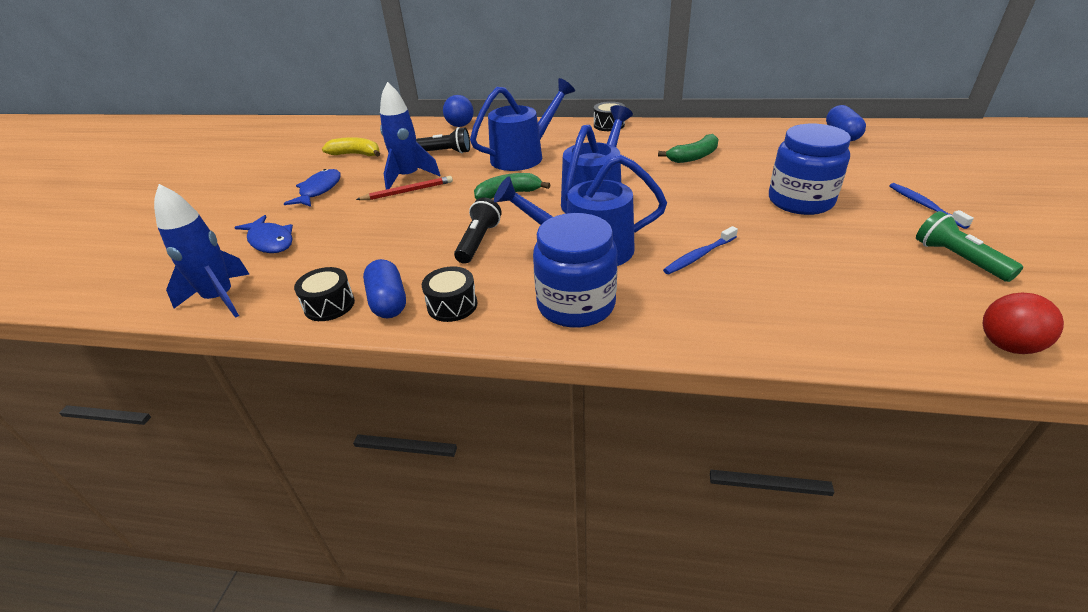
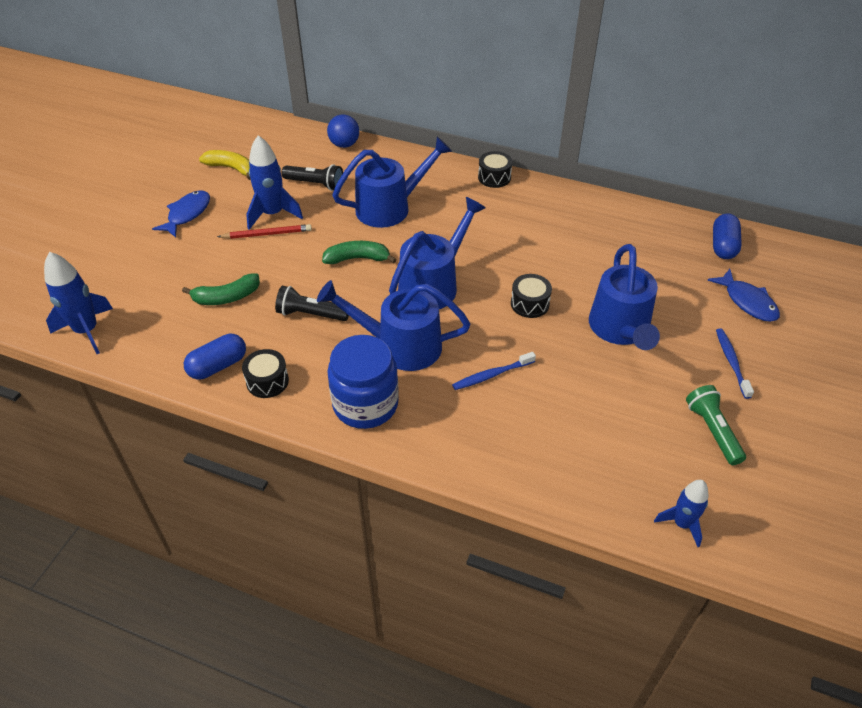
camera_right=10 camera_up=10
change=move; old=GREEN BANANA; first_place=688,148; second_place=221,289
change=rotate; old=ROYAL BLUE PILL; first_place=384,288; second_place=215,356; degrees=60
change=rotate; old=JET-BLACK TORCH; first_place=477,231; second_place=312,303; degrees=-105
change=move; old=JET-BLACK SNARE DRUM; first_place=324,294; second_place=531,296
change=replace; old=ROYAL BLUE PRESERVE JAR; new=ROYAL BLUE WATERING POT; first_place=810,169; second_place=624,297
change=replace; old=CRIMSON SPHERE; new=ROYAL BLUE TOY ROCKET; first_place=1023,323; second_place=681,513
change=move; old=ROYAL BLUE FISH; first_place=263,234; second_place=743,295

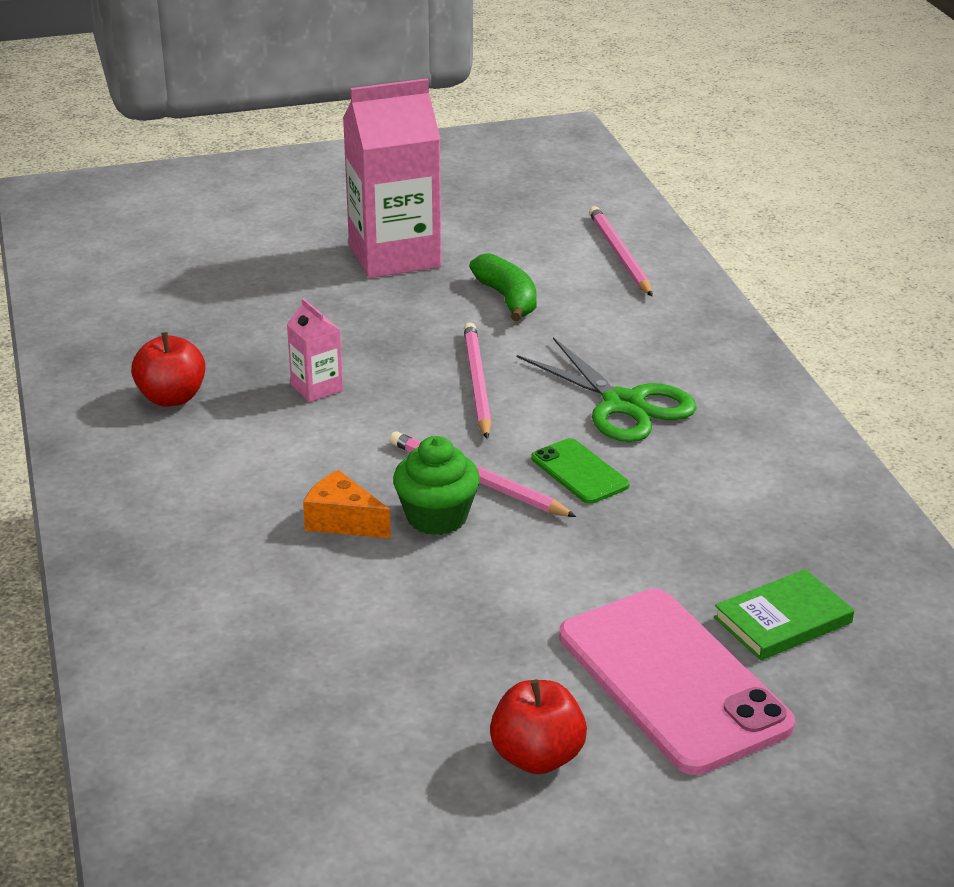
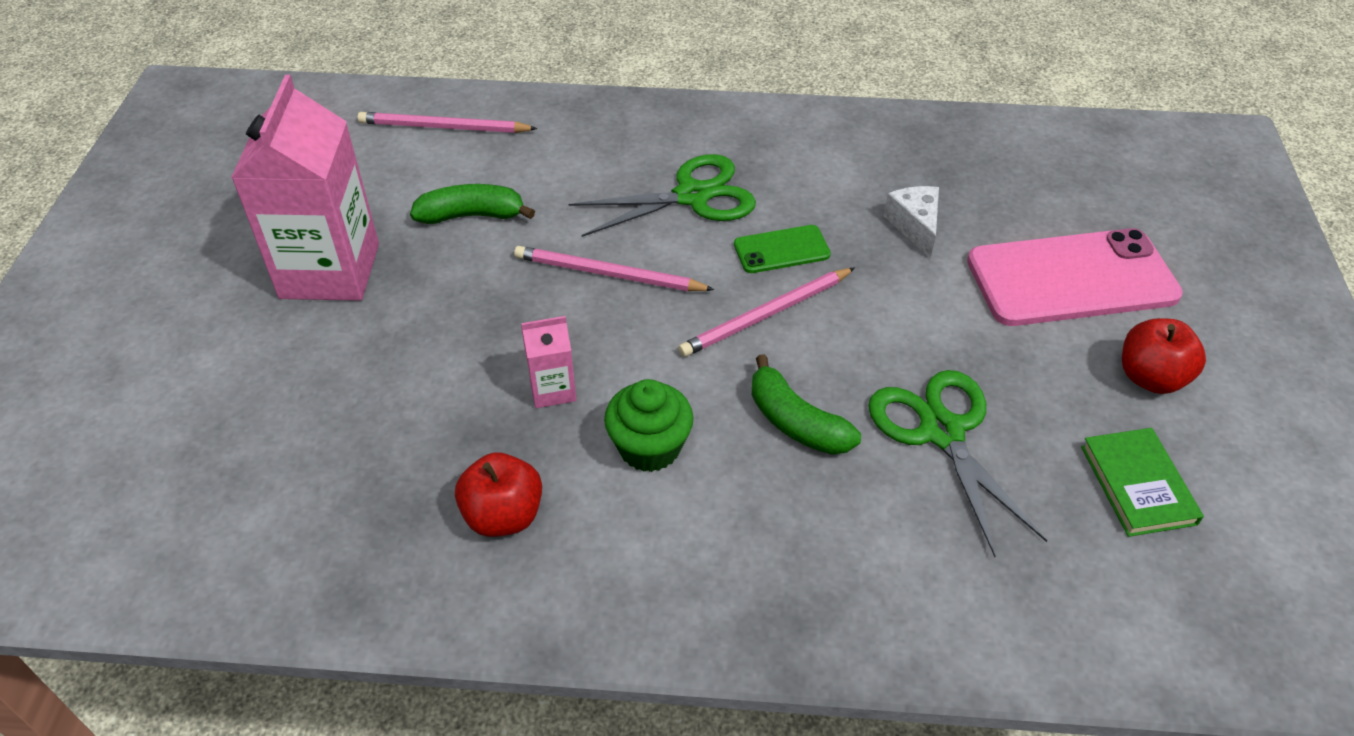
camera_right=-70 camera_up=15
change=move; old=GREEN FAIRY CAKE; first_place=436,485; second_place=648,425
change=replace; old=ORANGE-COLOURED PIECE OF CHEESE; new=GREEN BANANA; first_place=347,504; second_place=806,404
change=insert; new=GREEN PAIR OF SCISSORS; second_place=957,463
change=insert; new=WHITE PIECE OF CHEESE; second_place=911,222
change=move; old=GREEN BOOK; first_place=784,614; second_place=1142,482

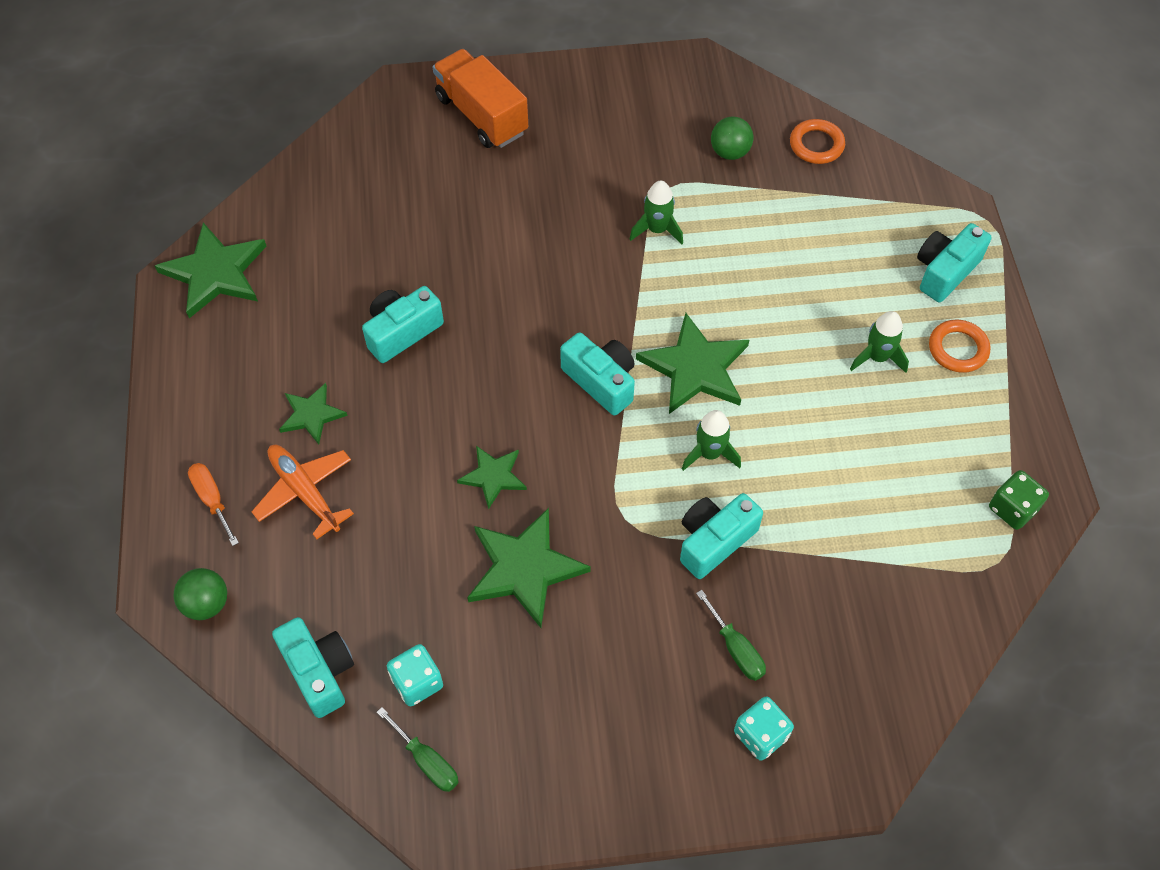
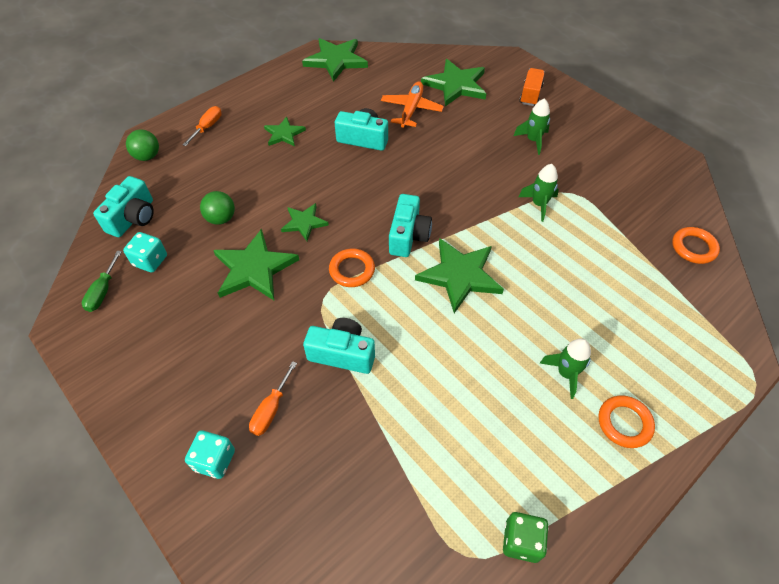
camera_right=55 camera_up=-5
change=move; old=GREEN SPHERE; first_place=732,138; second_place=217,208
change=recolor; old=GREEN HAND SCREWDRIVER; new=ORANGE-COLOURED HAND SCREWDRIVER; first_place=731,635; second_place=273,398
change=insert; new=ORANGE-COLOURED TORUS; second_place=352,268
change=move; old=ORANGE-COLOURED AEROPLANE; first_place=302,492; second_place=412,104
change=insert; new=GREEN STAR SHAPE; second_place=453,82
change=move; old=GREEN TOY ROCKET; first_place=711,440; second_place=531,126
change=resize; old=ORANGE-COLOURED TOY TRUCK; first_place=480,98; second_place=532,87; factor=0.59
change=delete; old=TURQUOISE PHOTO CAMERA; first_place=954,262

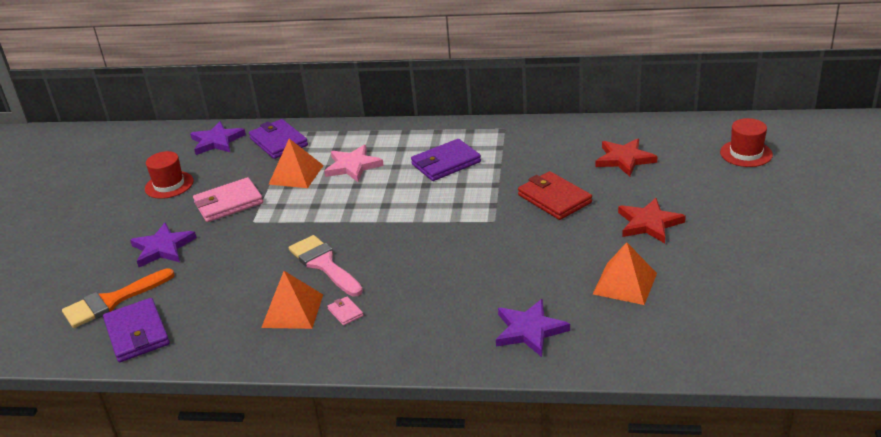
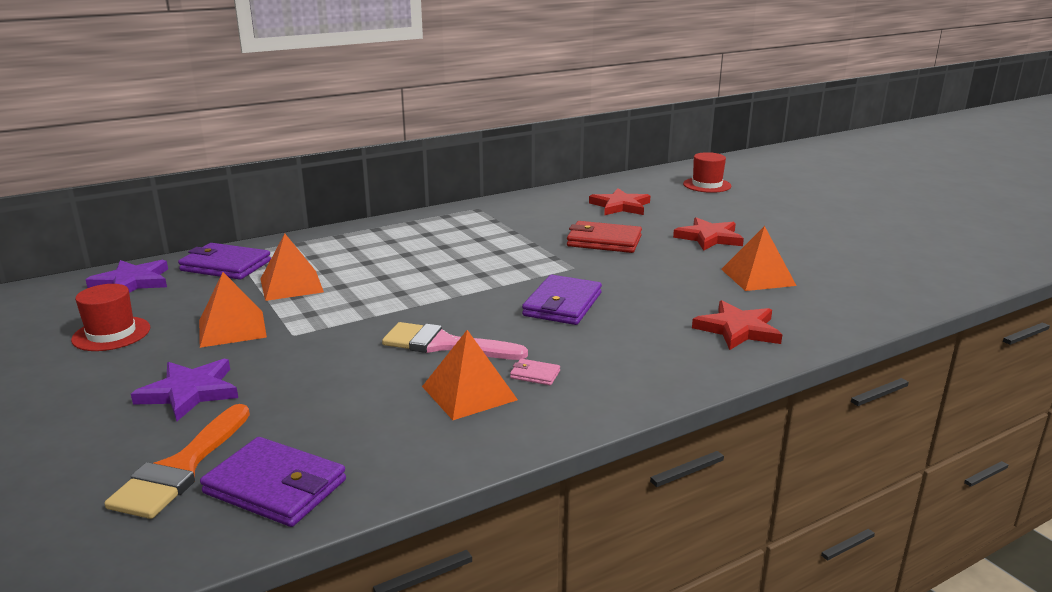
camera_right=-40 camera_up=-10
change=replace; old=ROSE-PINK BILLFOLD; new=ORANGE-COLOURED SOLID PYRAMID; first_place=228,199; second_place=233,310
change=move; old=PURPLE BILLFOLD; first_place=446,160; second_place=562,300
change=recolor; old=PURPLE STAR SHAPE; new=CRIMSON STAR SHAPE; first_place=533,328; second_place=737,325
change=delete; old=ROSE-PINK STAR SHAPE; first_place=354,163

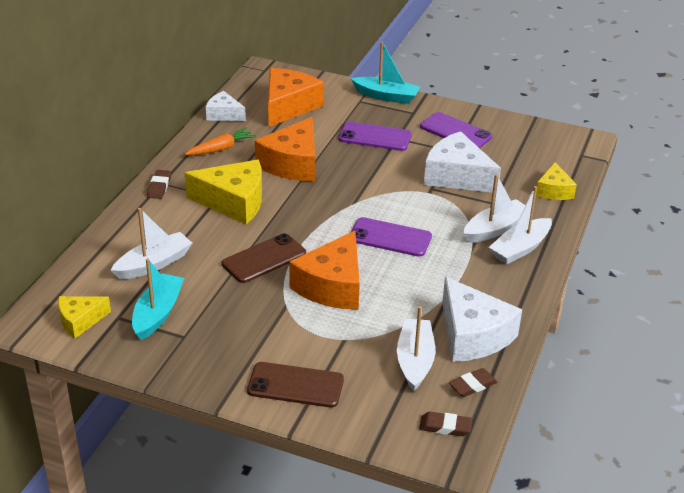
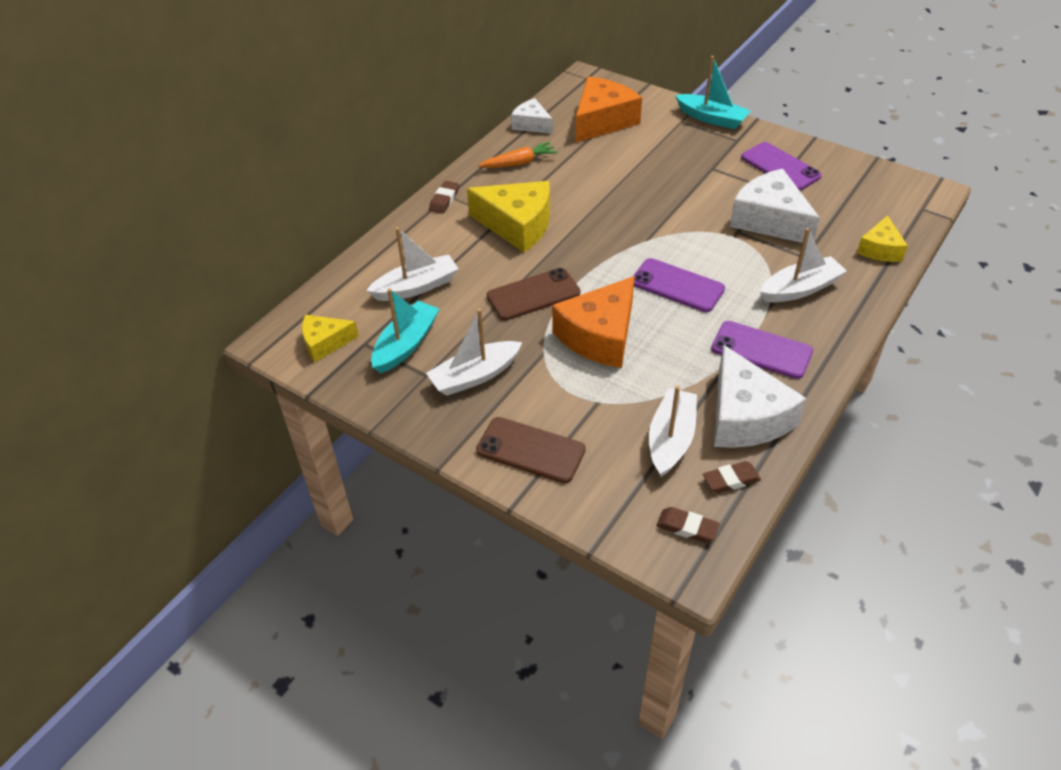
camera_right=15 camera_up=10
change=move; old=WHITE TOY BOAT; first_place=520,225; second_place=474,352
change=move; old=PURPLE SMARTPHONE; first_place=375,136; second_place=762,350
change=delete; old=ORANGE-COLOURED PIECE OF CHEESE; first_place=285,149

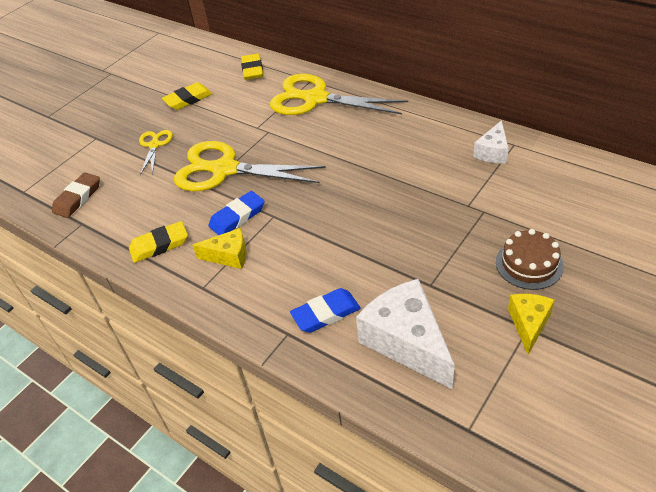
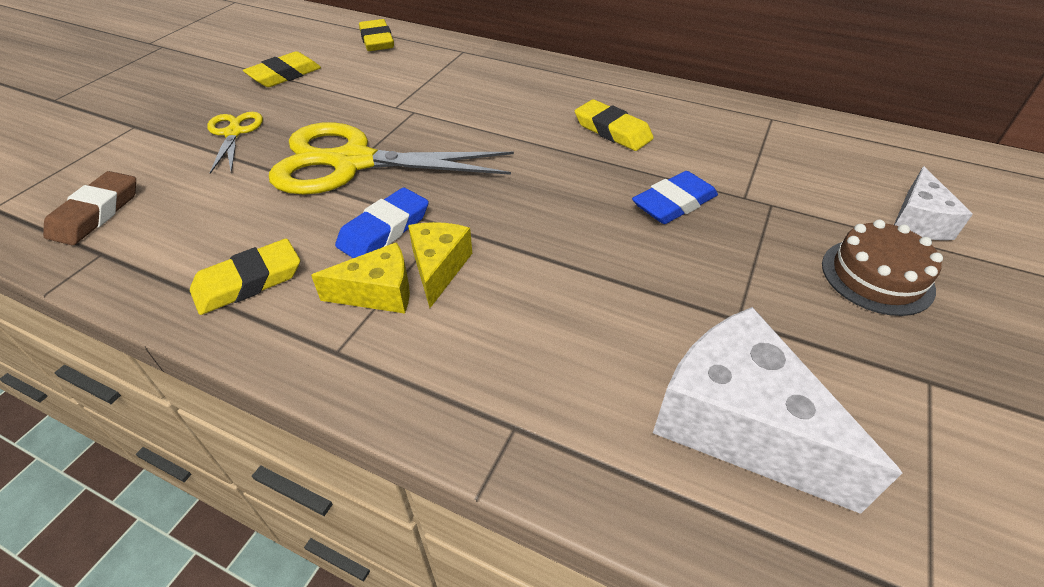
camera_right=-15 camera_up=0
change=move; old=BRIGHT YELLOW PIECE OF CHEESE; first_place=531,324; second_place=440,265
change=insert; new=BRIGHT YELLOW ERASER; second_place=614,125
change=move; old=ROYAL BLUE ERASER; first_place=325,310; second_place=675,197
change=move; old=WHITE PIECE OF CHEESE; first_place=491,141; second_place=933,203
change=delete; old=BRIGHT YELLOW PAIR OF SCISSORS; first_place=339,94

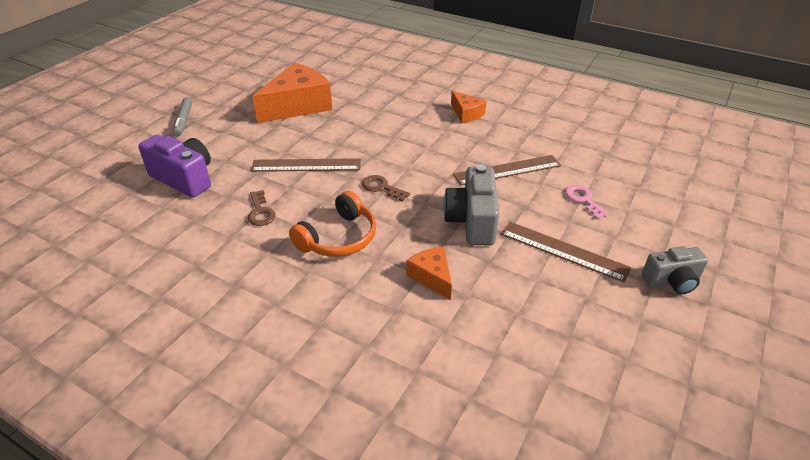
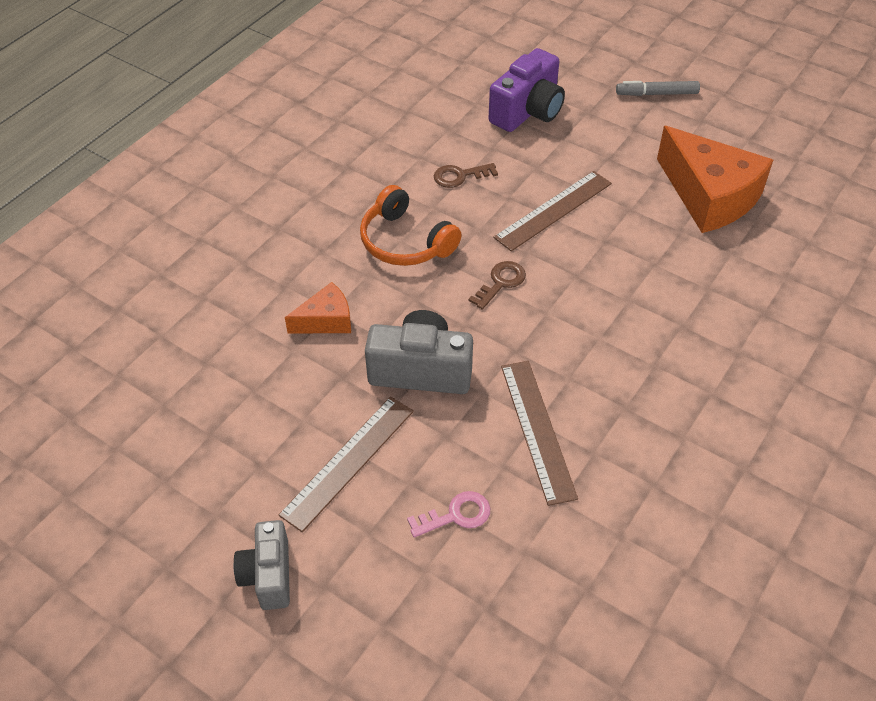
camera_right=95 camera_up=10
change=rotate; old=DARK BROWN RULER; first_place=306,165; second_place=552,211; degrees=45
change=delete; old=ORANGE-COLOURED PIECE OF CHEESE; first_place=469,107

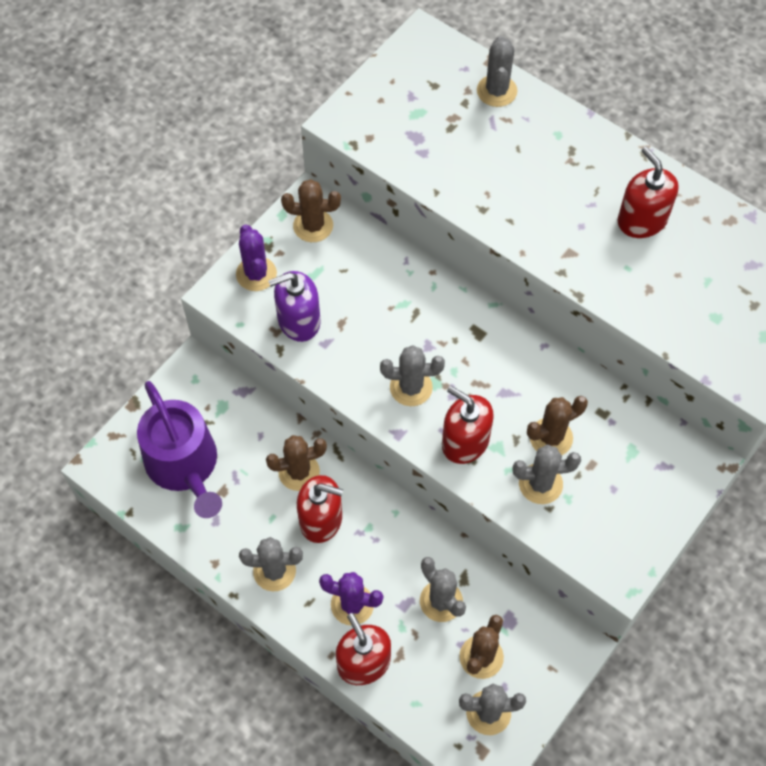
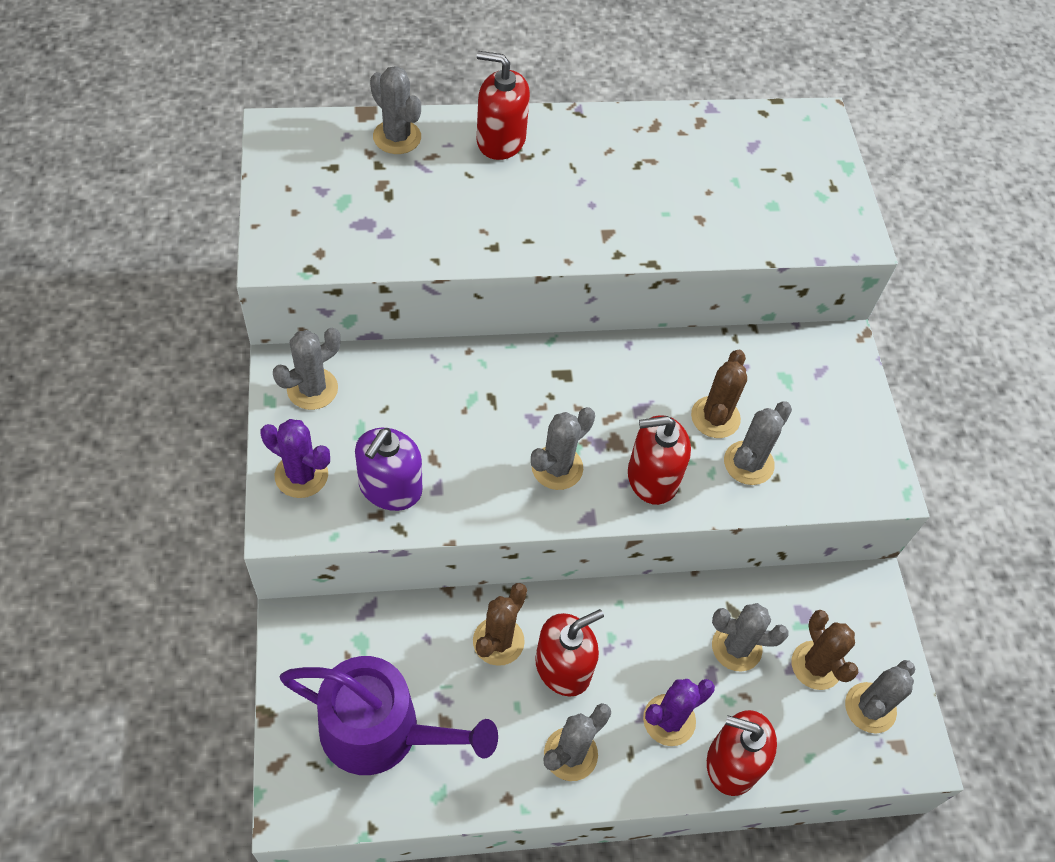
camera_right=-50 camera_up=-5
change=recolor; old=DARK BROWN PRICKLY PLANT; new=ASH-GREY PRICKLY PLANT; first_place=311,210; second_place=307,369
change=move; old=CRIMSON SOAP DISPENSER; first_place=648,192; second_place=503,105

